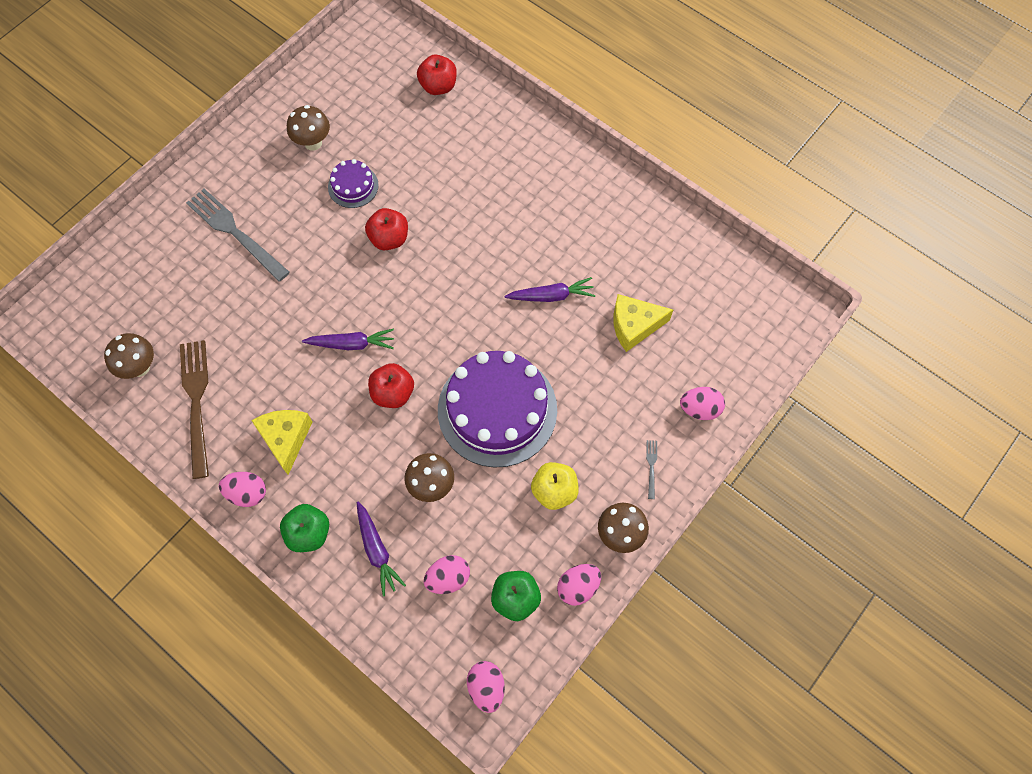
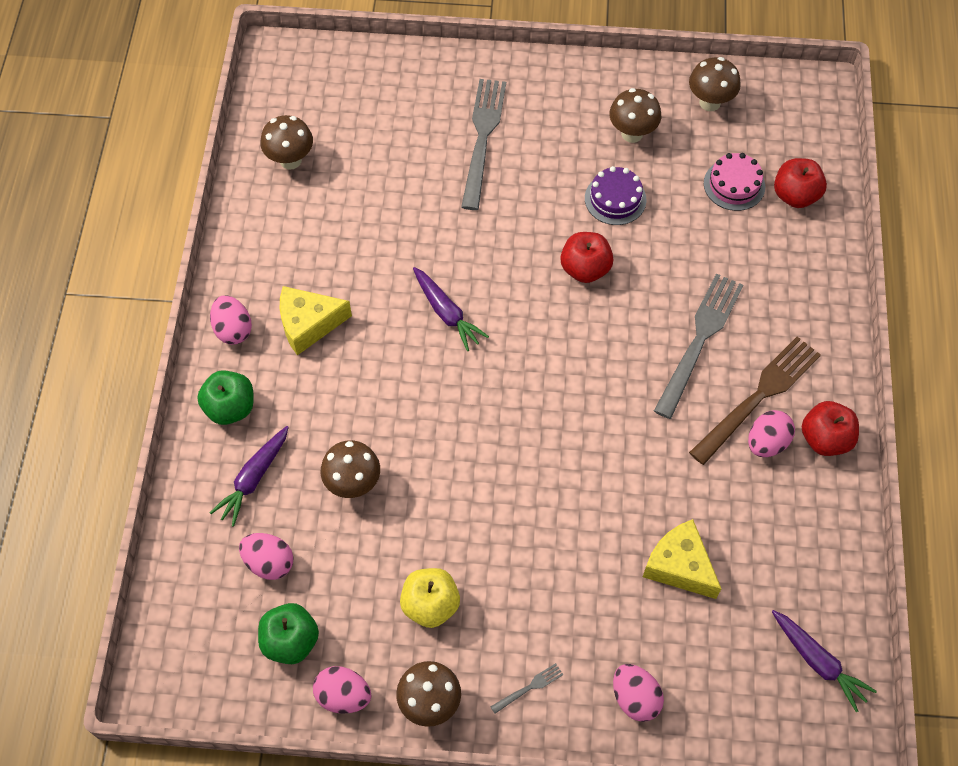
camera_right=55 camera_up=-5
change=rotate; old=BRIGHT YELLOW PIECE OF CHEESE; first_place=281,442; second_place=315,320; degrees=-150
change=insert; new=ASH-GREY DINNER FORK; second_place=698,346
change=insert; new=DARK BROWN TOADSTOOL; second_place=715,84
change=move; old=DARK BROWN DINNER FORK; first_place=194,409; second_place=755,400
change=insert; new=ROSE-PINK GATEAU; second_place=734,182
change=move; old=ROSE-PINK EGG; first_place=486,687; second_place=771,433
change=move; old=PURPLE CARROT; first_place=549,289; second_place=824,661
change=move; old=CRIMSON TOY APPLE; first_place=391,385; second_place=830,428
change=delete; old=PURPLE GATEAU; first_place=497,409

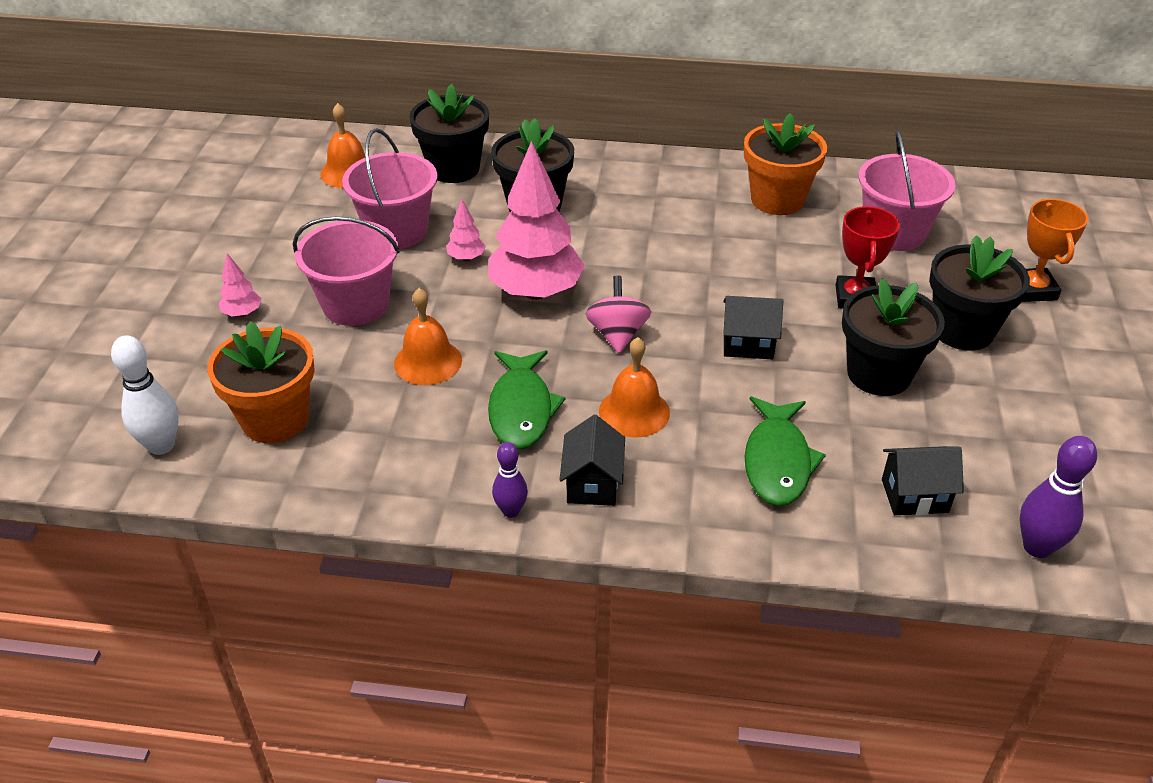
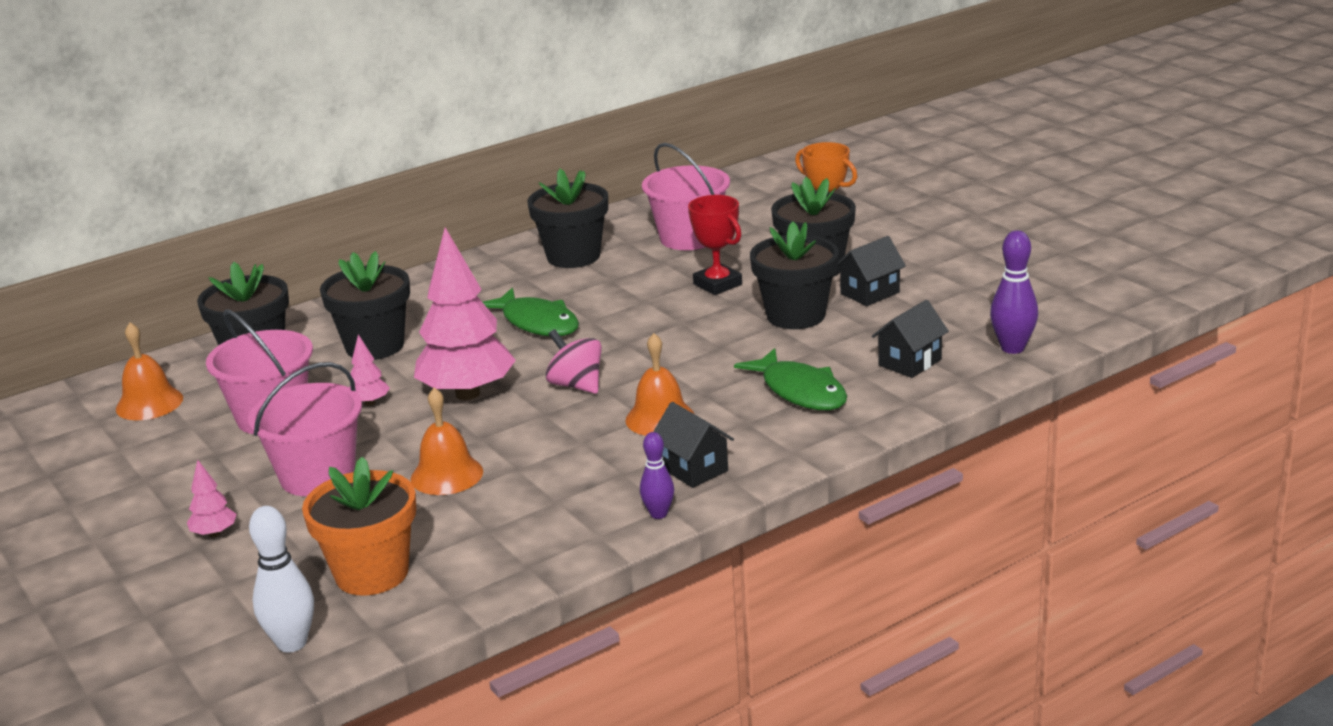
camera_right=-40 camera_up=-15
change=move; old=GREEN FISH; first_place=526,399; second_place=530,312
change=recolor; old=ORANGE-COLOURED PLANT POT; new=JET-BLACK PLANT POT; first_place=785,164; second_place=568,218
change=move; old=JET-BLACK TOY HOUSE; first_place=753,327; second_place=872,271

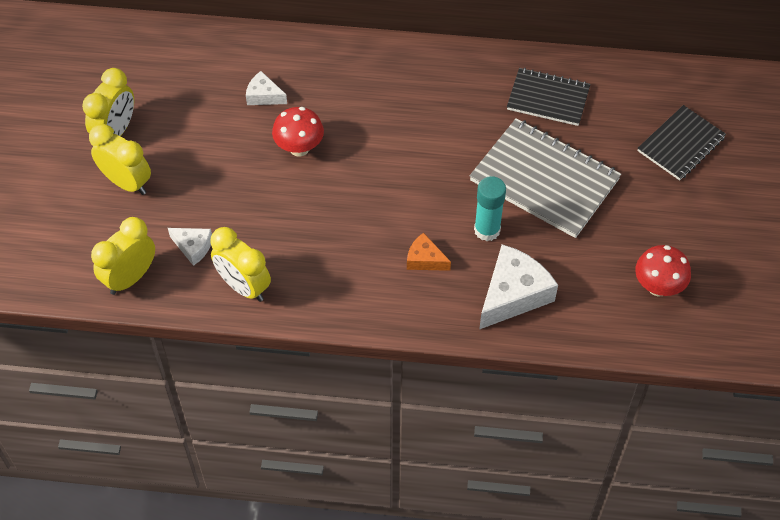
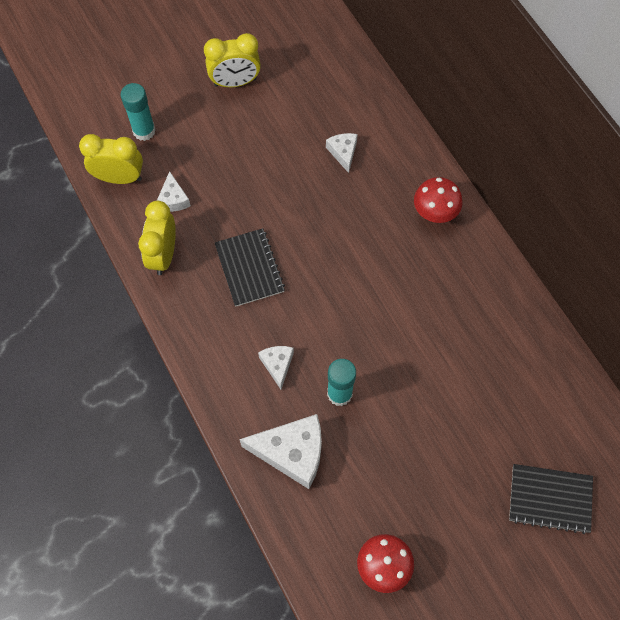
camera_right=55 camera_up=10
change=insert; new=TURQUOISE GLUE; second_place=138,112
change=move; old=JET-BLACK EXERCISE BOOK; first_place=548,97; second_place=250,267
change=recolor; old=ORANGE-COLOURED PIECE OF CHEESE; new=WHITE PIECE OF CHEESE; first_place=429,252; second_place=276,367
change=move; old=CRIMSON TOADSTOOL; first_place=298,131; second_place=438,200
change=delete; old=BRIGHT YELLOW ALARM CLOCK; first_place=120,159
change=delete; old=ASH-GREY EXERCISE BOOK; first_place=545,178

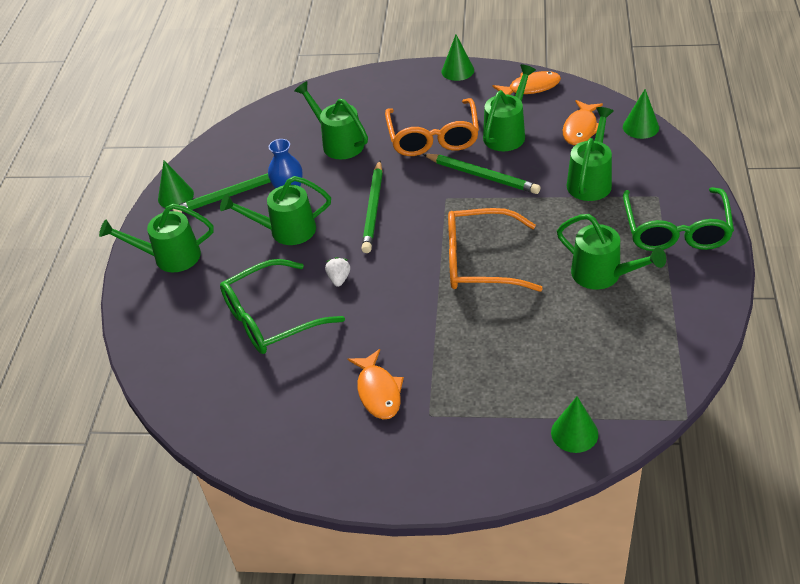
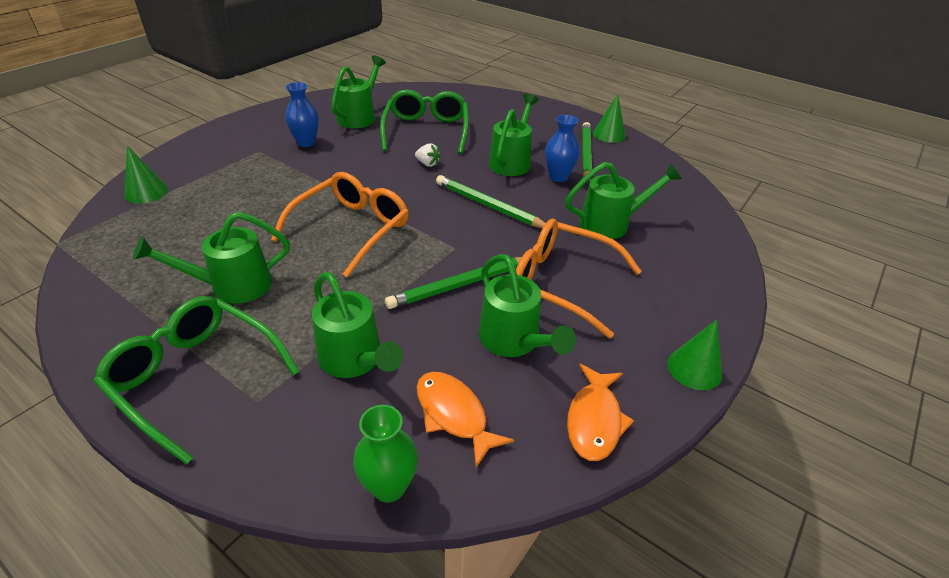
camera_right=115 camera_up=-5
change=replace; old=ORANGE-COLOURED FISH; new=ROYAL BLUE TALL VASE; first_place=376,384; second_place=302,114
change=move; old=GREEN WATERING POT; first_place=156,237; second_place=358,91
change=replace; old=GREEN SOLID CONE; new=GREEN TALL VASE; first_place=641,114; second_place=385,454

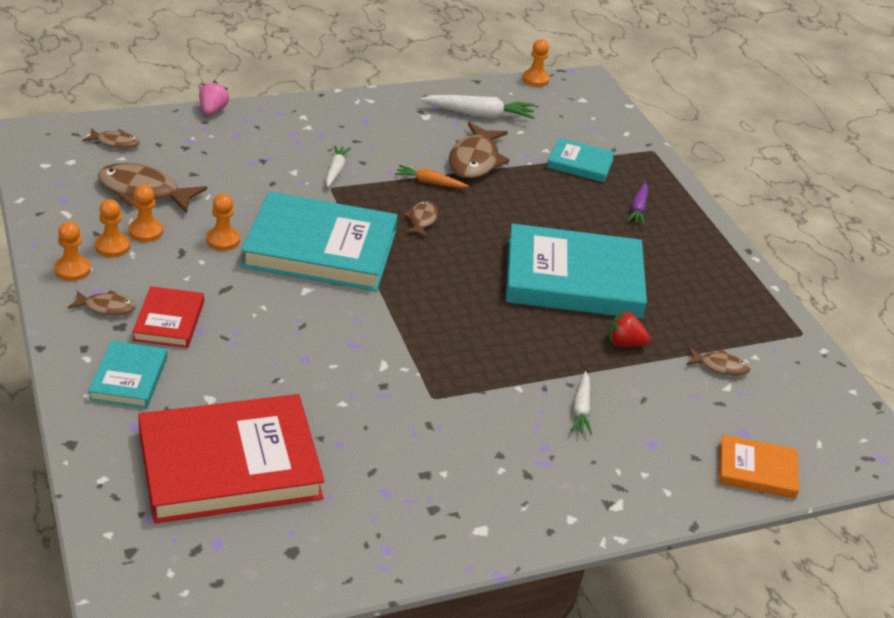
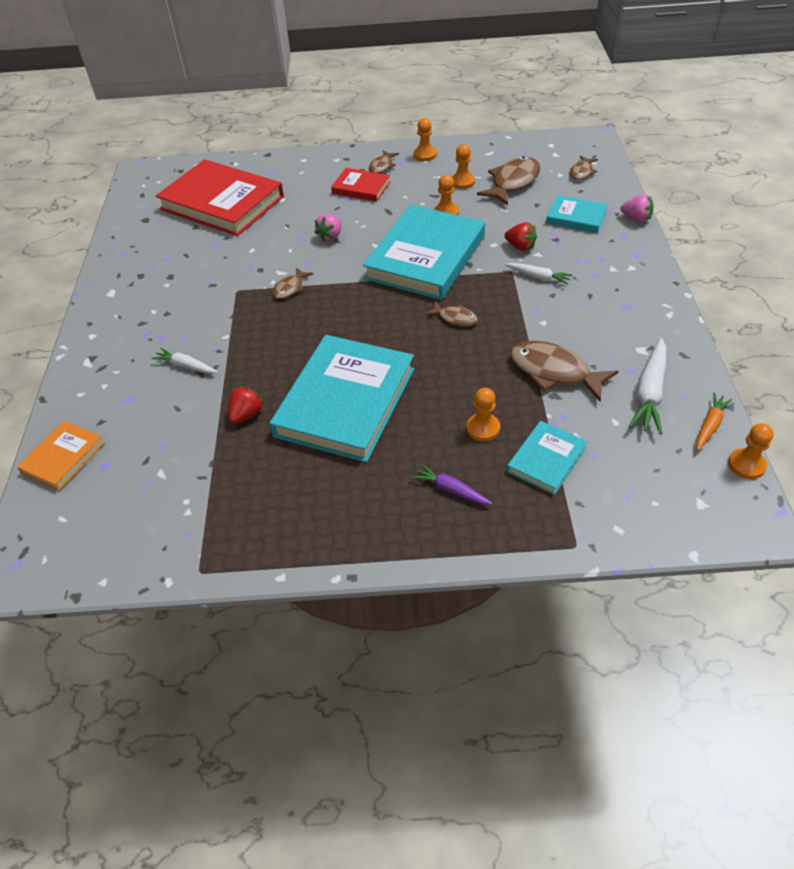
camera_right=115 camera_up=10
change=rotate; old=CRIMSON BOOK; first_place=231,459; second_place=220,197; degrees=-60
change=move; old=DARK BROWN FISH; first_place=718,361; second_place=292,283
change=insert; new=ROSE-PINK BERRY; second_place=327,228
change=move; old=ORANGE-COLOURED PAWN; first_place=112,228; second_place=483,415
change=insert; new=CRIMSON BERRY; second_place=521,236
change=move; old=TURQUOISE BOOK; first_place=127,374; second_place=577,214
change=move; old=ORANGE-COLOURED CARROT; first_place=432,176; second_place=714,422

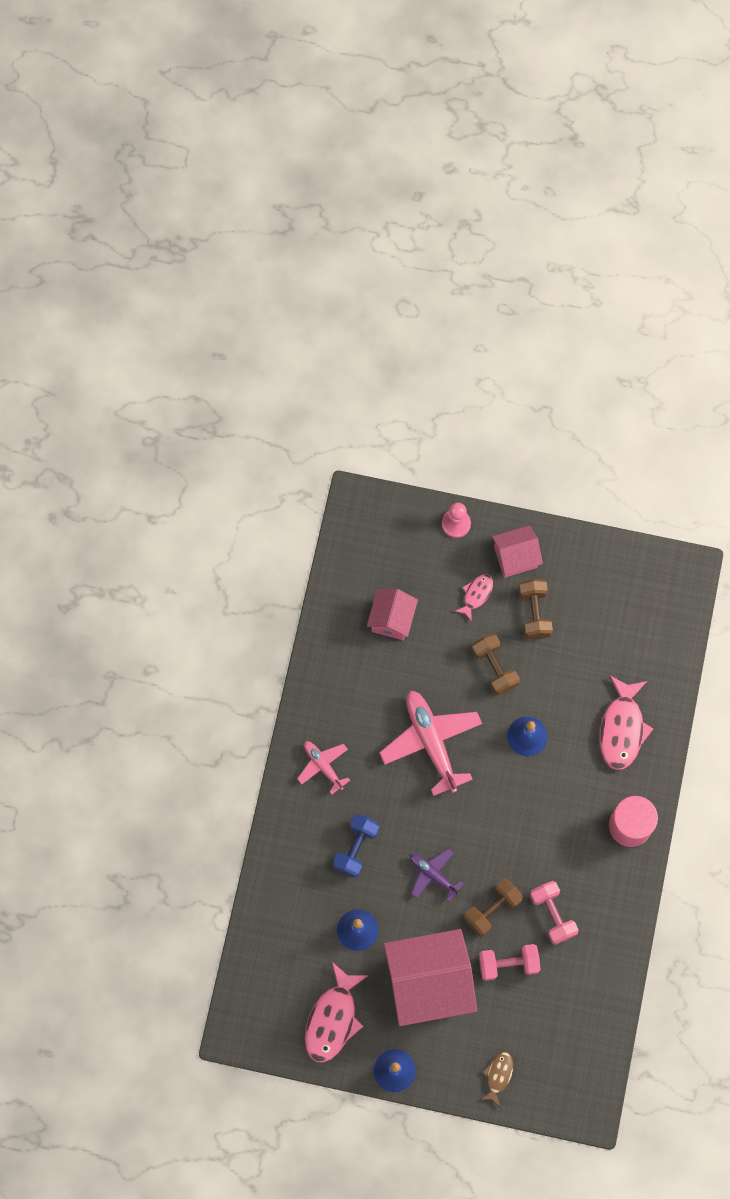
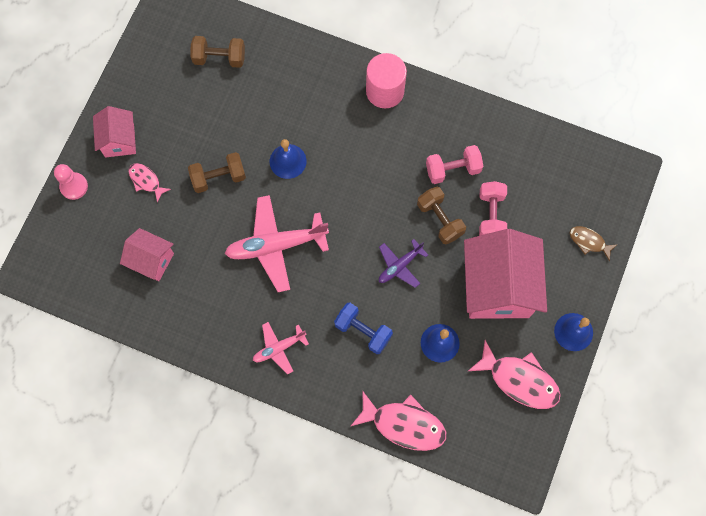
camera_right=-80 camera_up=0
change=move; old=DARK BROWN HAND WEIGHT; first_place=536,609; second_place=217,52
change=move; old=ROSE-PINK FISH; first_place=626,723; second_place=398,420

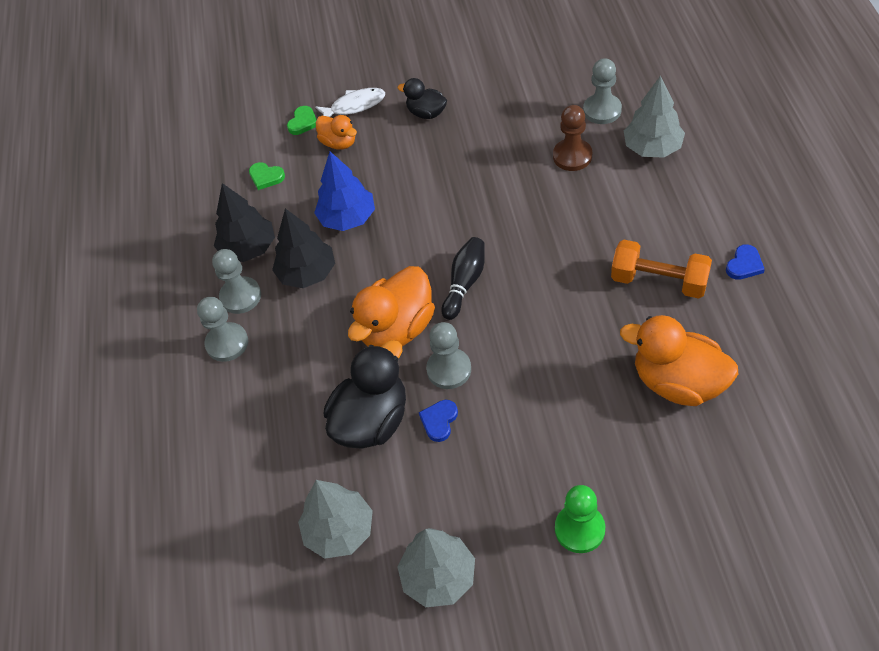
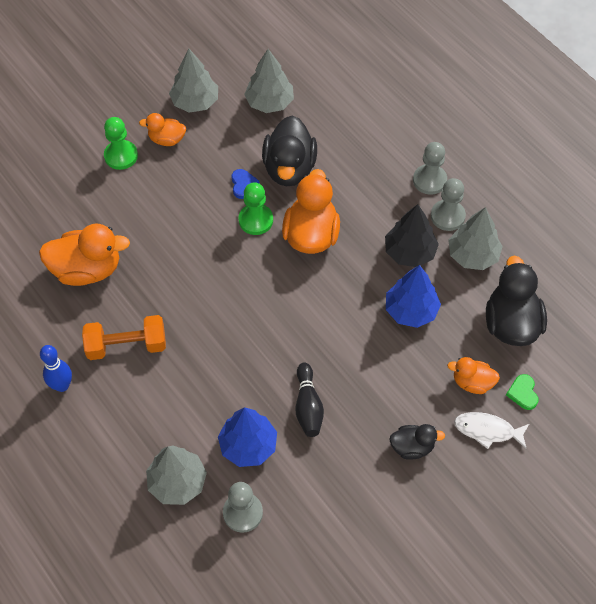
camera_right=145 camera_up=5
change=replace; old=ROYAL BLUE LOVE HEART; new=ROYAL BLUE TENPIN; first_place=745,262; second_place=56,368
change=insert; new=ORANGE-COLOURED DUCK; second_place=162,129
change=replace; old=DARK BROWN PAWN; new=ROYAL BLUE TOY TREE; first_place=572,138; second_place=247,437
change=recolor; old=ASH-GREY PAWN; new=GREEN PAWN; first_place=448,355; second_place=256,208
change=move; old=JET-BLACK TENPIN; first_place=463,278; second_place=310,399
change=recolor; old=JET-BLACK TOY TREE; new=ASH-GREY TOY TREE; first_place=244,222; second_place=475,238
change=rotate; old=WHITE FISH; first_place=350,102; second_place=491,430; degrees=60
change=replace; old=GREEN LOVE HEART; new=JET-BLACK DUCK; first_place=267,176; second_place=516,300

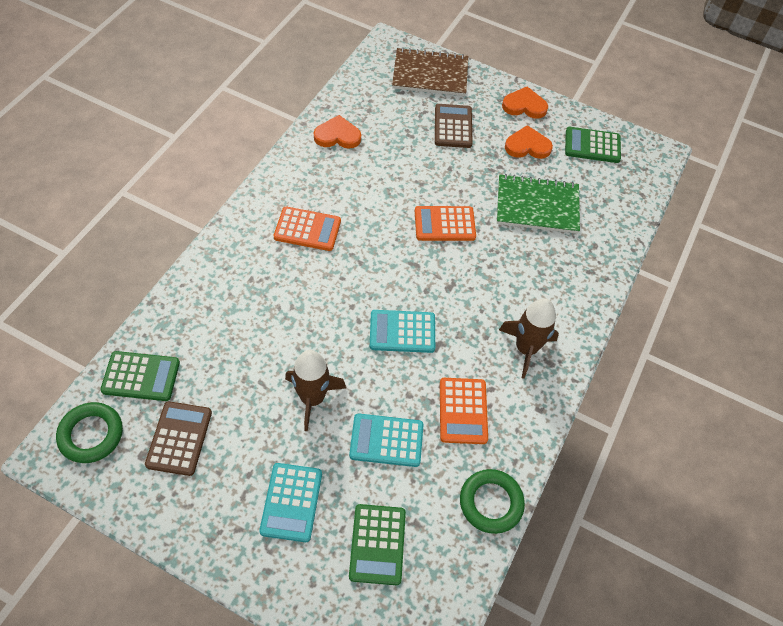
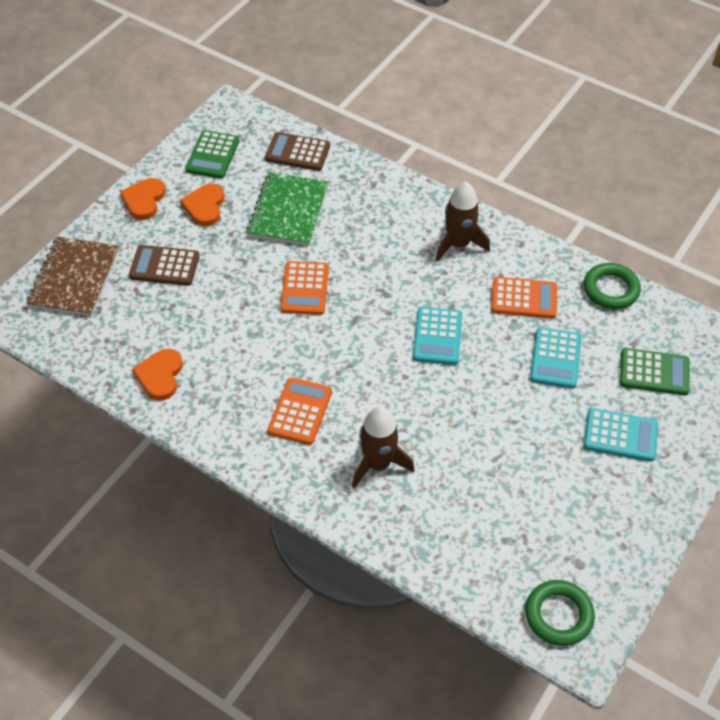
camera_right=-80 camera_up=-5
change=move; old=DARK BROWN POCKET CALCULATOR; first_place=178,438; second_place=297,151
change=move; old=DARK BROWN TOY ROCKET; first_place=315,390; second_place=383,447
change=delete; old=GREEN POCKET CALCULATOR; first_place=140,376

